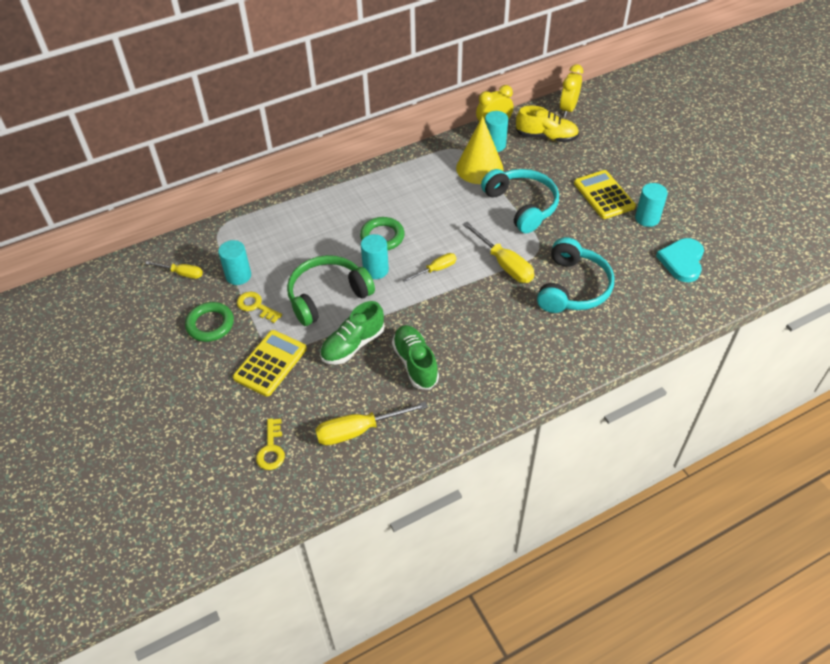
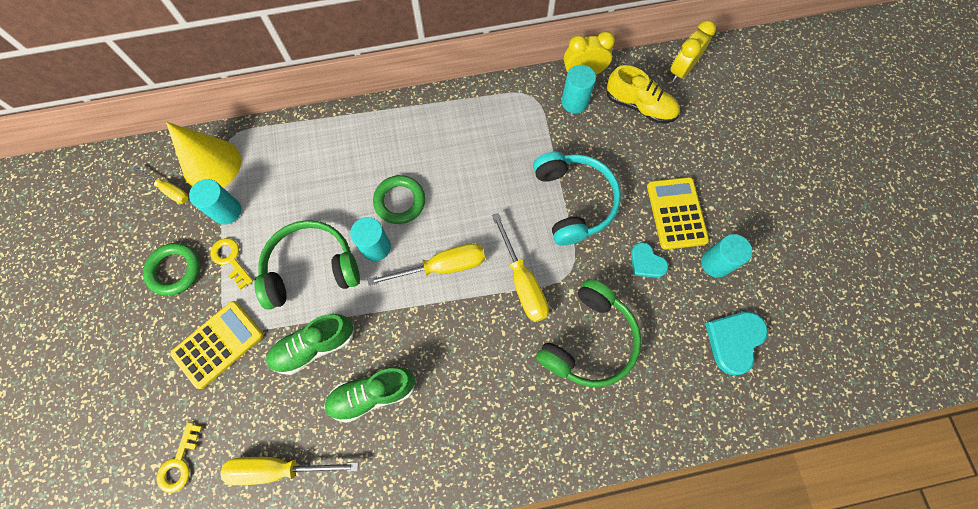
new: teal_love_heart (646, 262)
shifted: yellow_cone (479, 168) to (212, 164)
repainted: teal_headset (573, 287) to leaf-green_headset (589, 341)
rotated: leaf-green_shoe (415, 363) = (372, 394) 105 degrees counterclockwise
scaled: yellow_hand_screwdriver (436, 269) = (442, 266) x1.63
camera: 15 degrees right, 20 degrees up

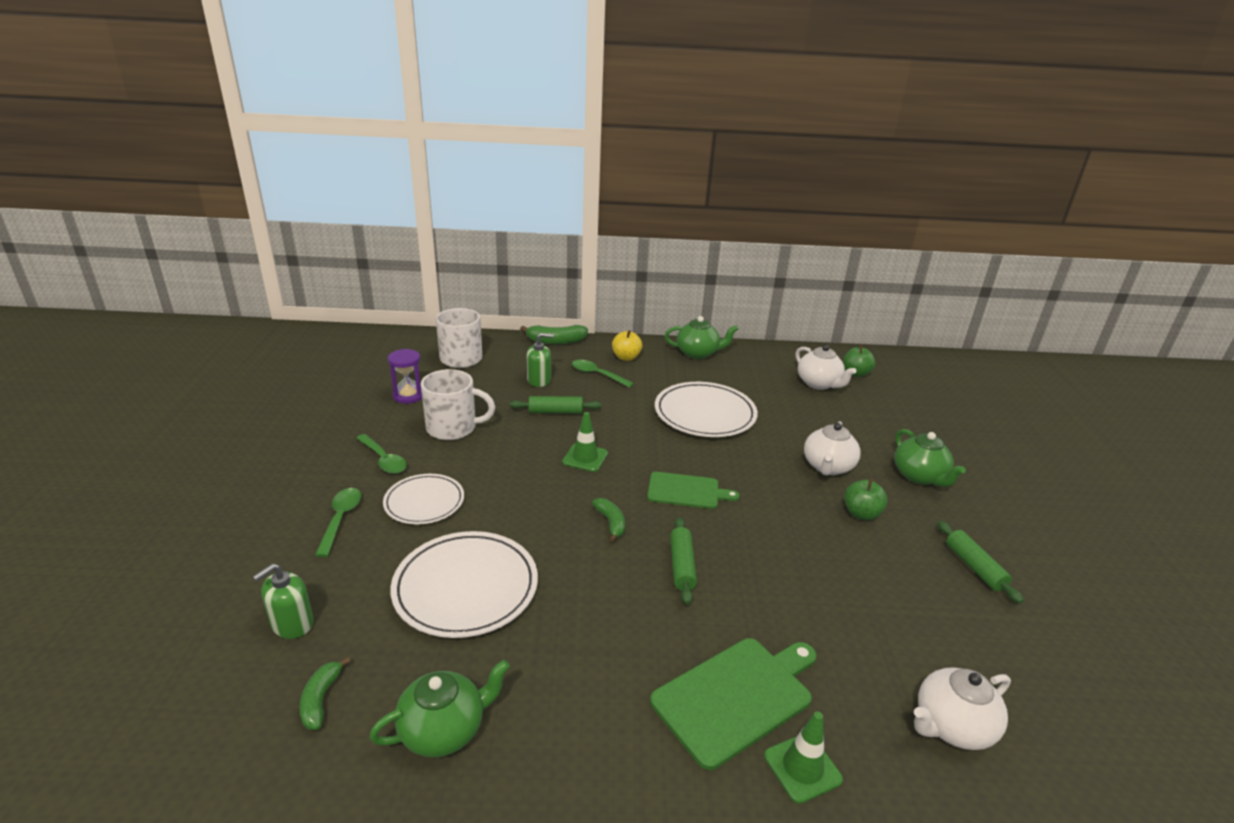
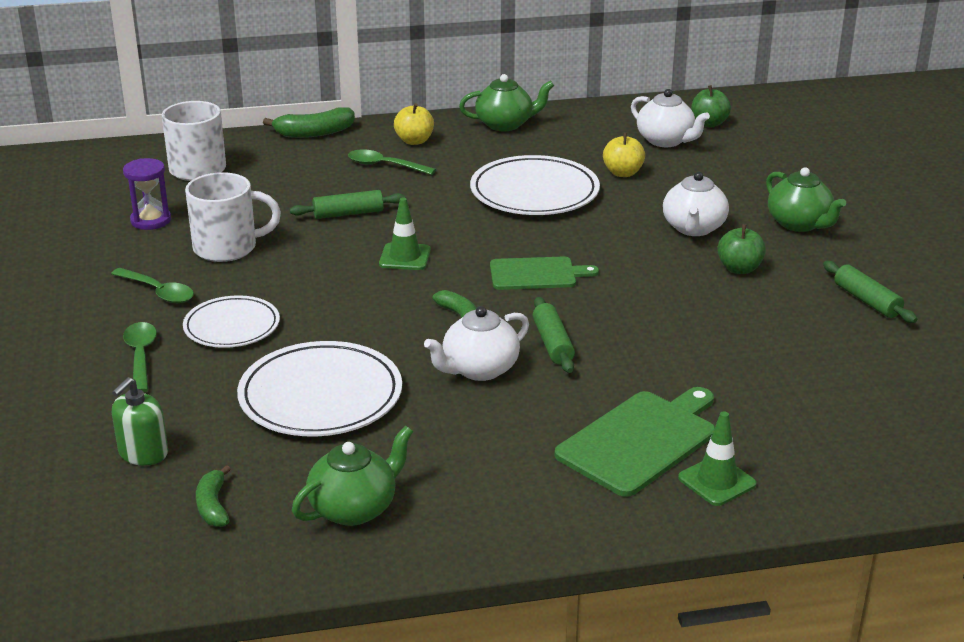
gone: leaf-green_soap_dispenser (539, 380)
new: yellow_toy_apple (623, 173)
shifted: white_china_teapot (951, 726) to (479, 369)
camera: 10 degrees left, 0 degrees up

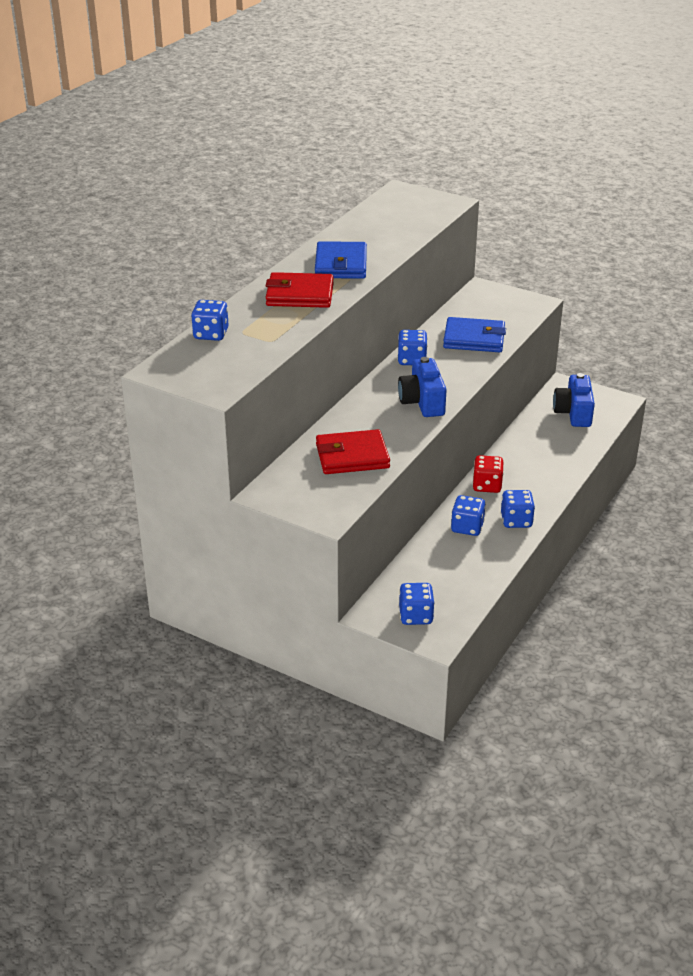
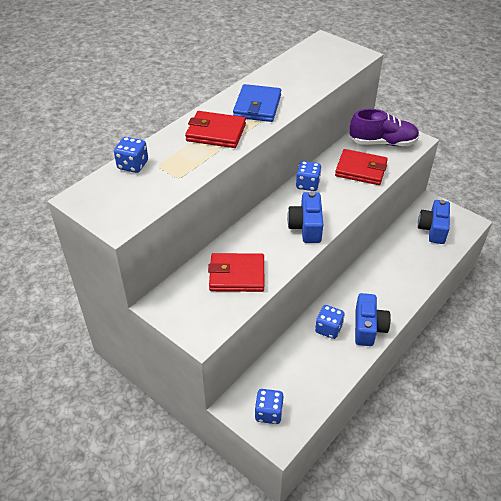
gone: crimson_dice (487, 486)
new: royal_purple_shoe (382, 143)
swapped: cobalt_dice (516, 521) to cobalt_photo_camera (368, 327)
repainted: cobalt_wallet (474, 339) to crimson_wallet (361, 170)
camera: 10 degrees right, 10 degrees up

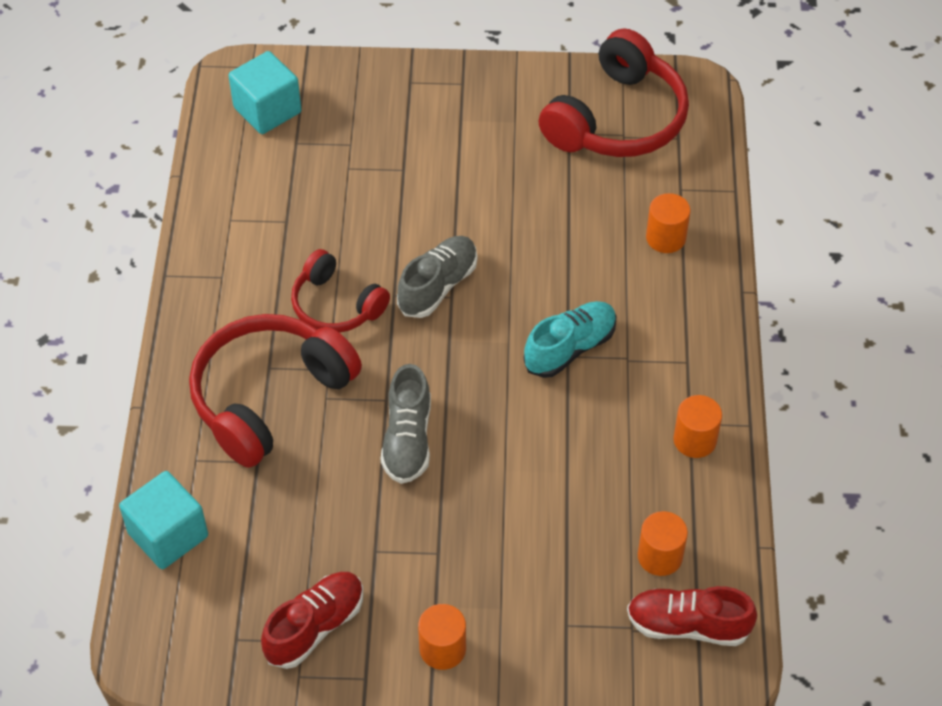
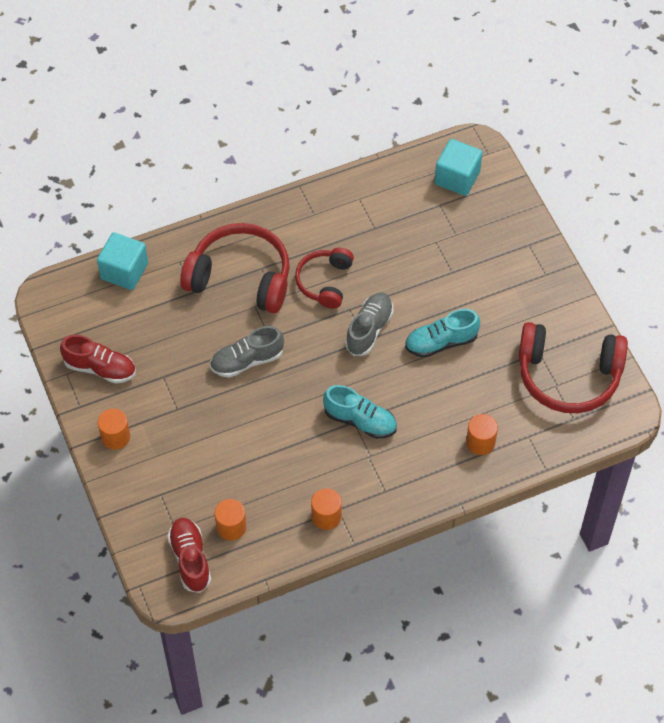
new: teal_shoe (441, 342)
rotated: gray_shoe (438, 286) = (369, 329) 75 degrees counterclockwise
camera: 65 degrees right, 5 degrees up

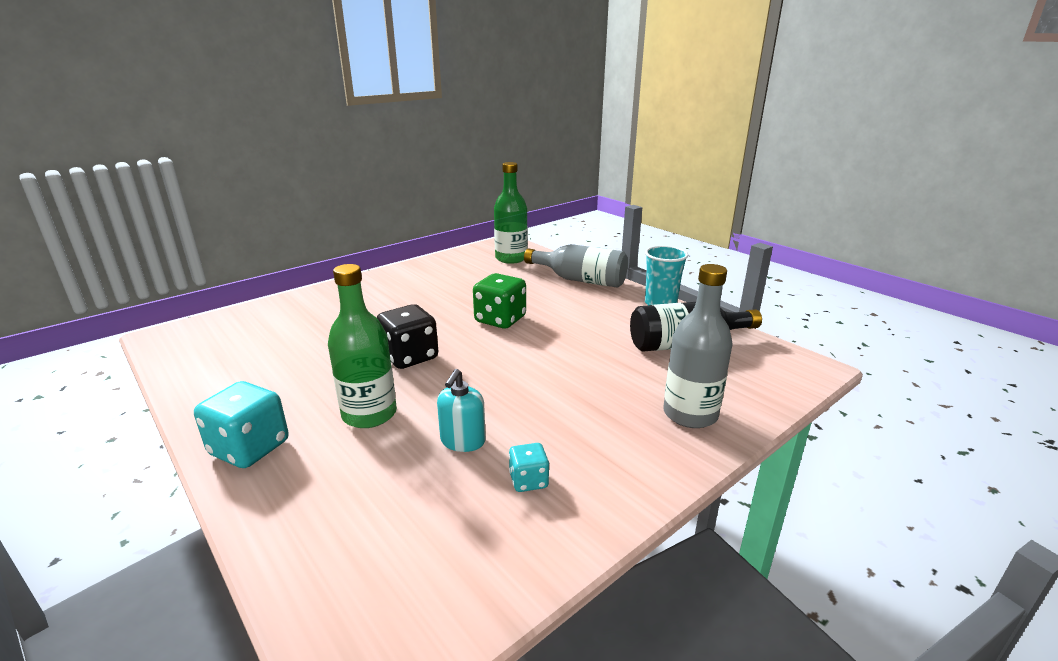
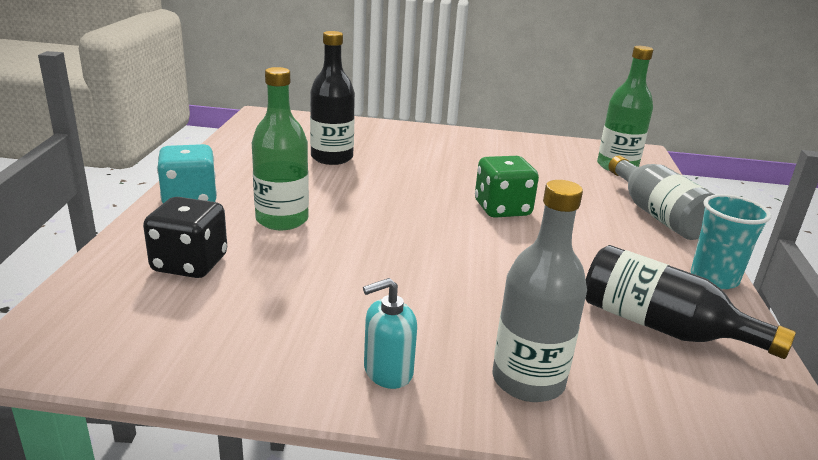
gone: teal_dice (528, 481)
new: ebony_drink_bottle (332, 158)
shifted: ebony_dice (409, 357) to (190, 264); teal_soap_dispenser (463, 441) to (387, 371)
camera: 45 degrees right, 0 degrees up

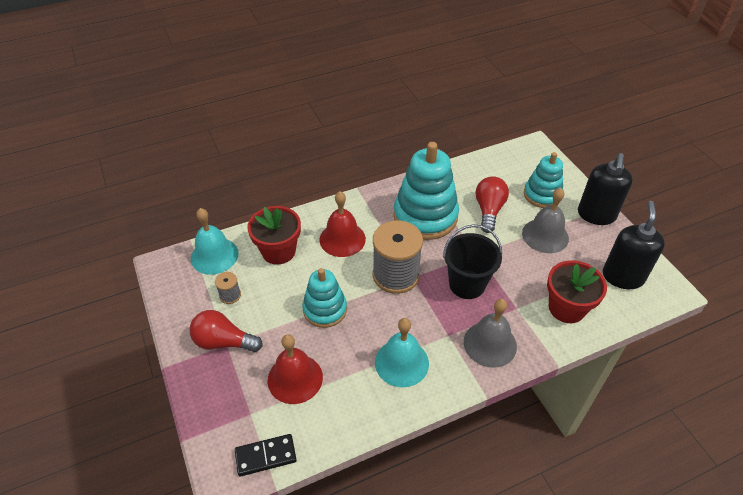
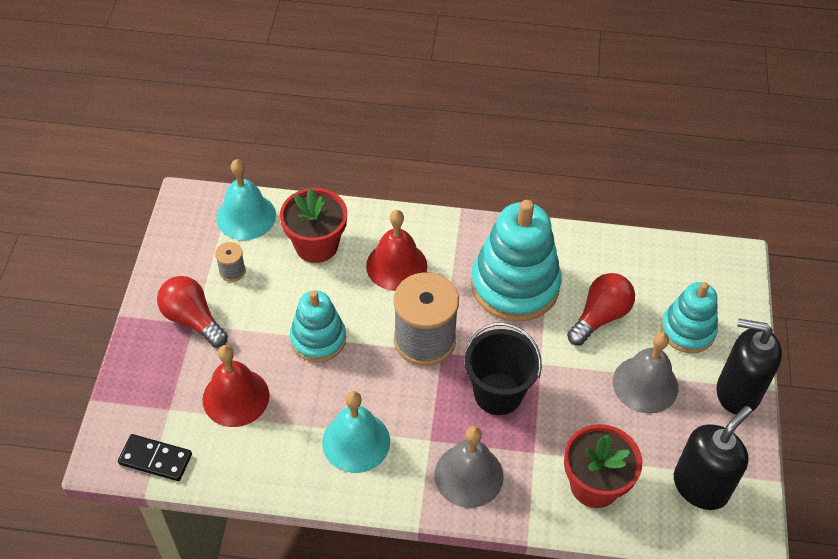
rotated: ebony_soap_dispenser (596, 215) = (737, 392) 60 degrees clockwise
camera: 30 degrees right, 5 degrees up

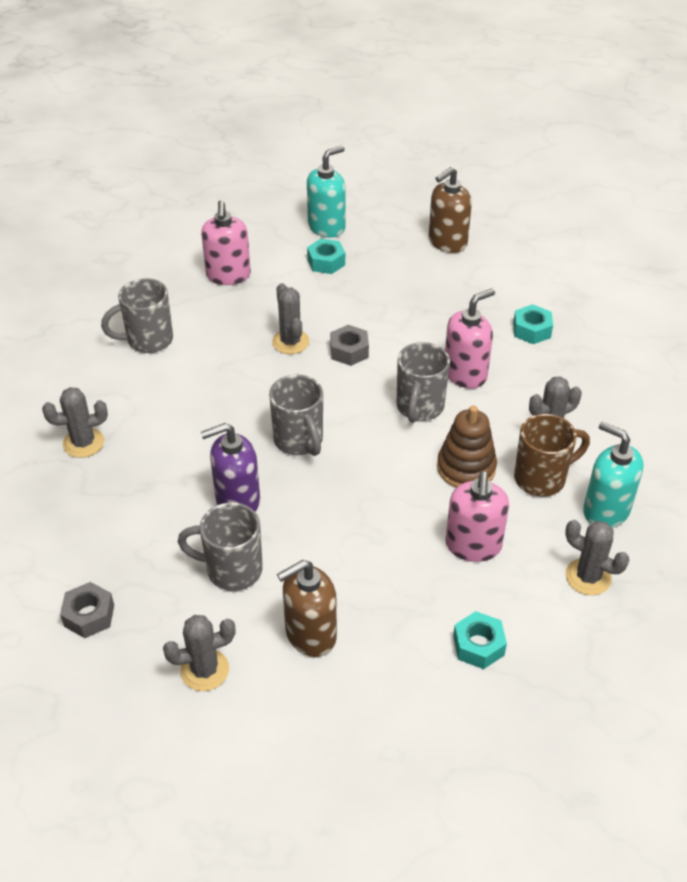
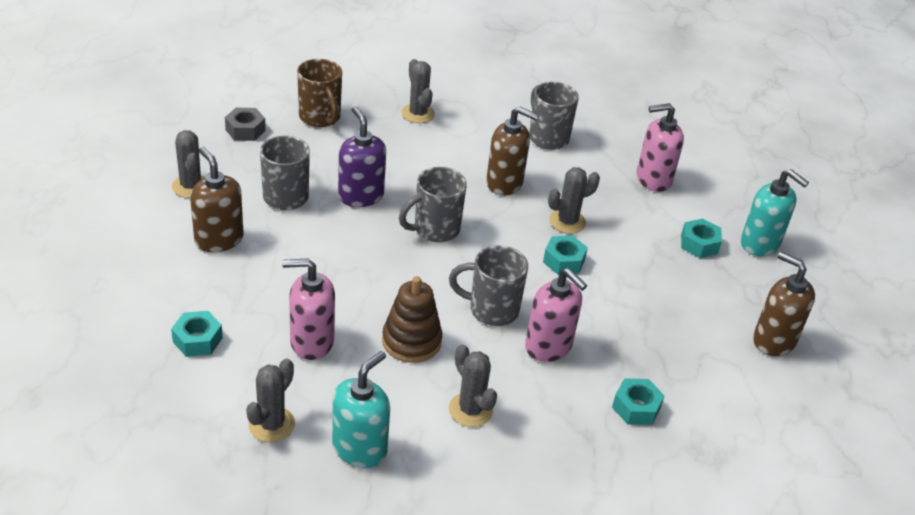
new: dark_brown_soap_dispenser (504, 183)
shifted: dark_brown_coffee_mug (541, 478) to (320, 118)
repainted: gray_nut (349, 351) to teal_nut (564, 261)
camera: 80 degrees right, 5 degrees down

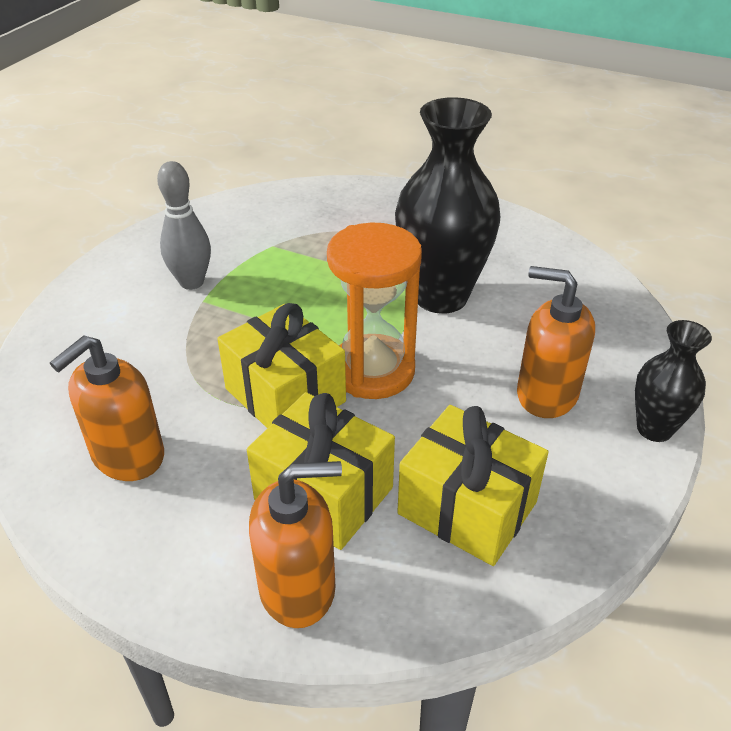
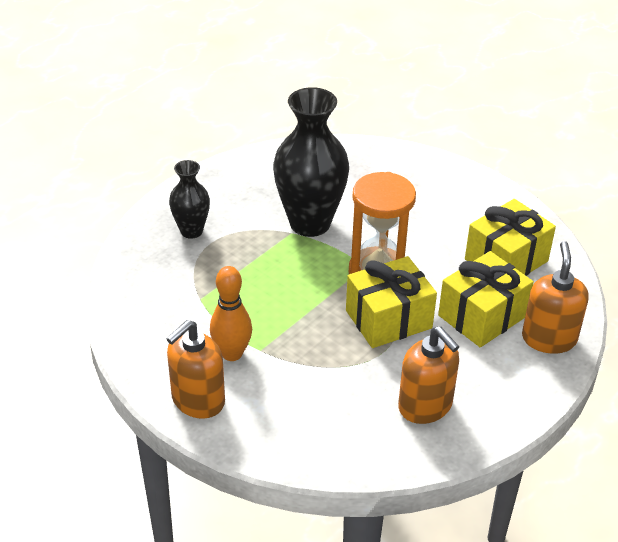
shifted: orange-coloured_soap_dispenser (546, 394) to (198, 400); ebony_tall_vase (654, 429) to (191, 231)
repainted: gray_bowling_pin (192, 282) to orange-coloured_bowling_pin (232, 353)
camera: 75 degrees left, 0 degrees up

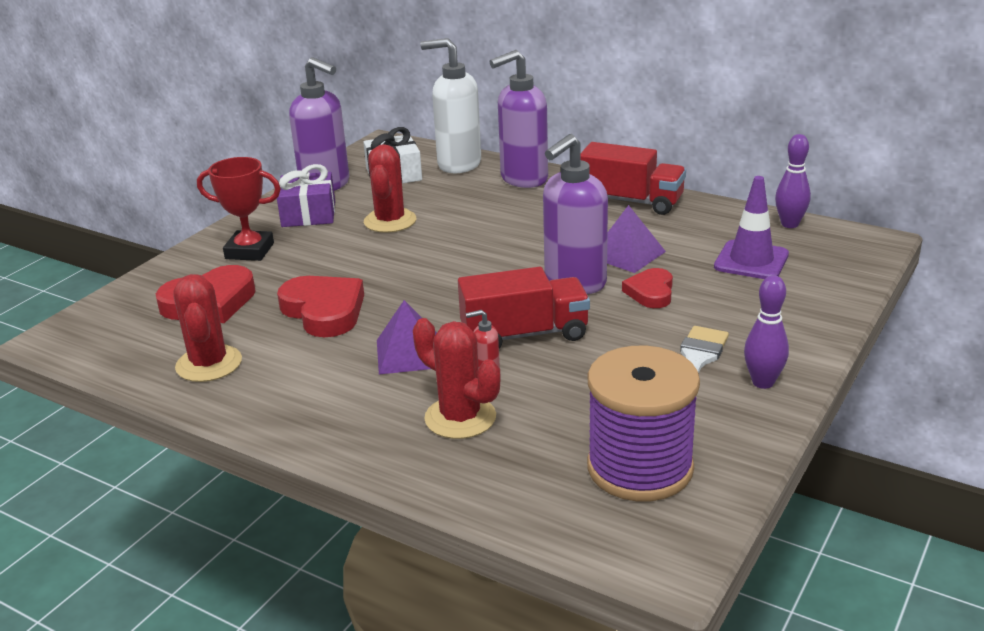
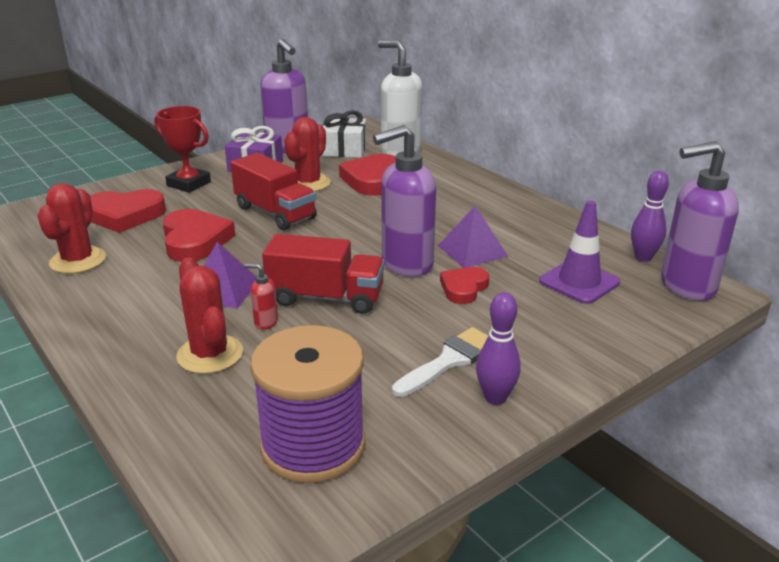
new: crimson_love_heart (372, 180)
shifted: royal_purple_soap_dispenser (523, 179) to (686, 286); crimson_truck (631, 201) to (275, 213)
camera: 20 degrees right, 0 degrees up

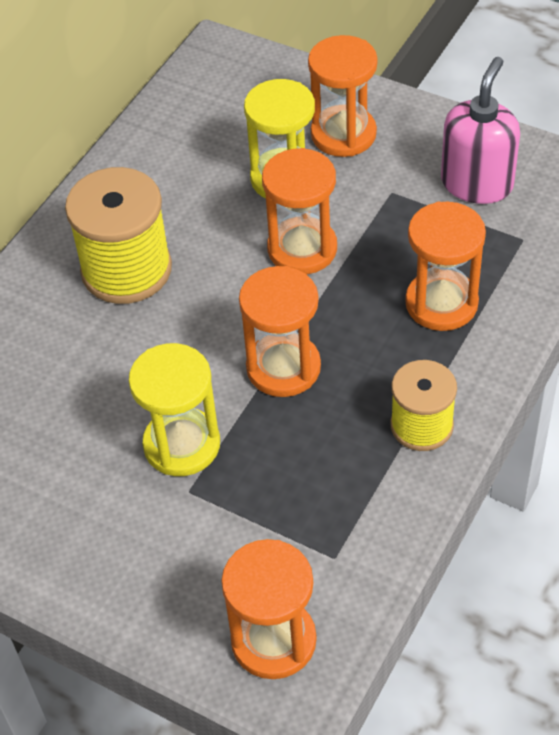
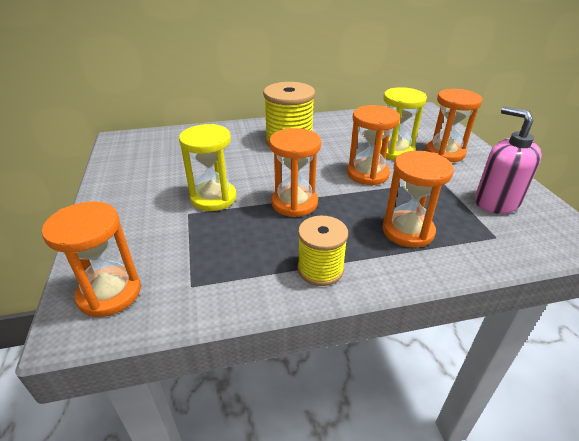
rotated: rosy_soap_dispenser (477, 183) = (496, 202) 105 degrees counterclockwise
camera: 45 degrees right, 15 degrees down

